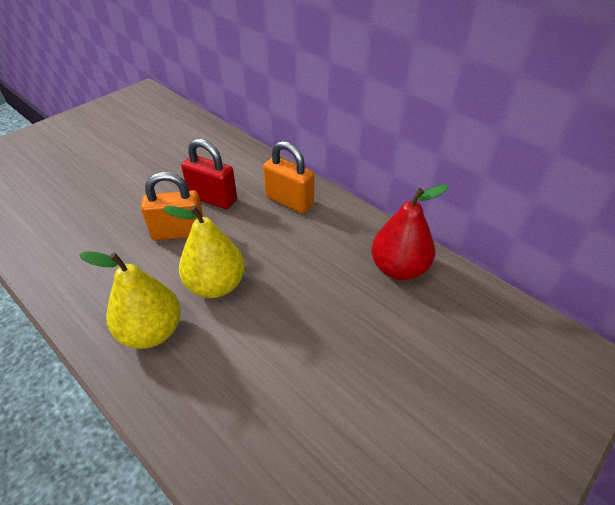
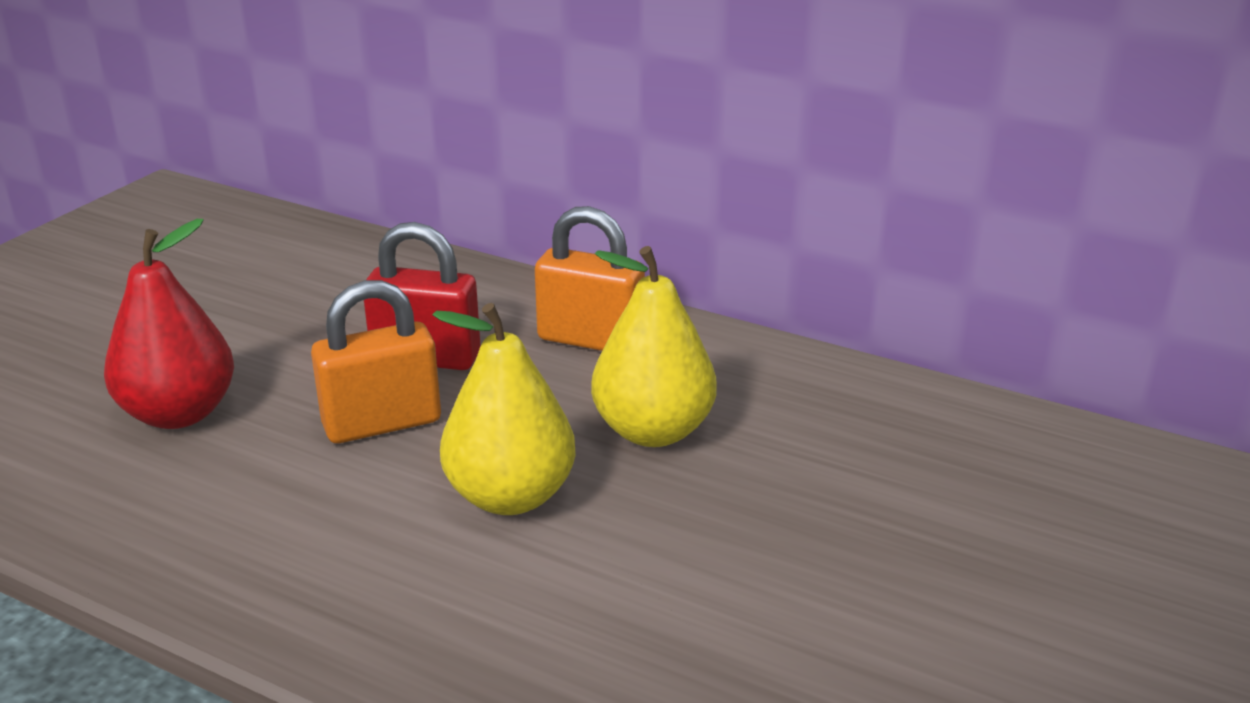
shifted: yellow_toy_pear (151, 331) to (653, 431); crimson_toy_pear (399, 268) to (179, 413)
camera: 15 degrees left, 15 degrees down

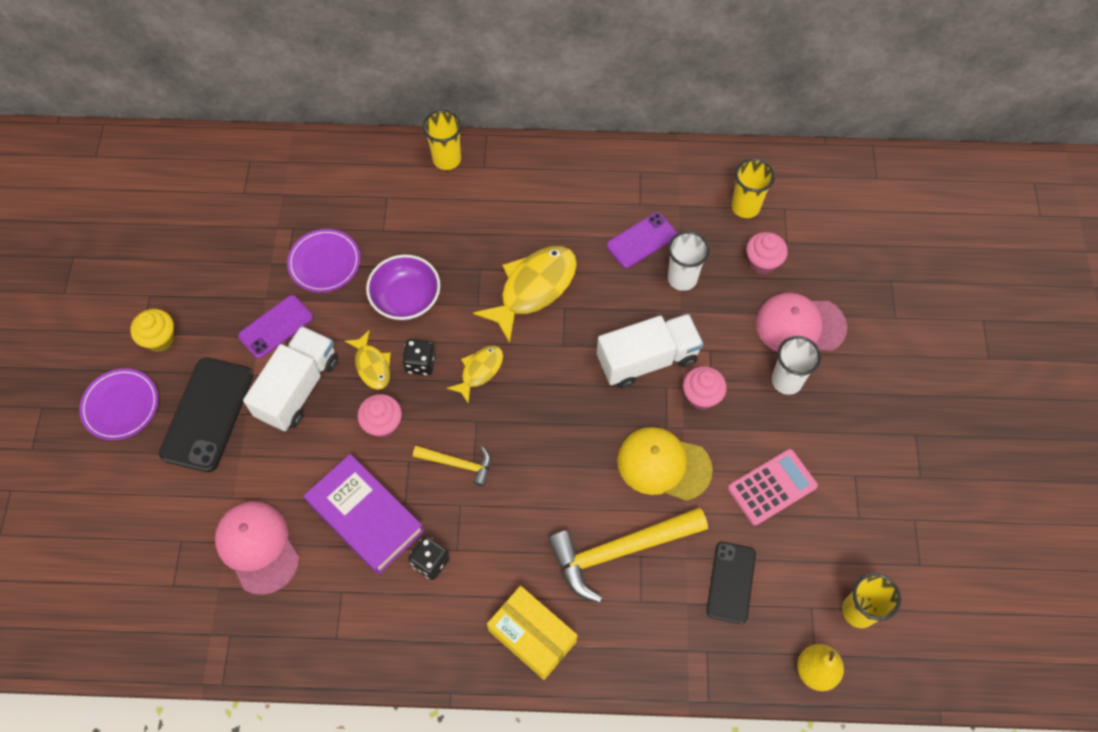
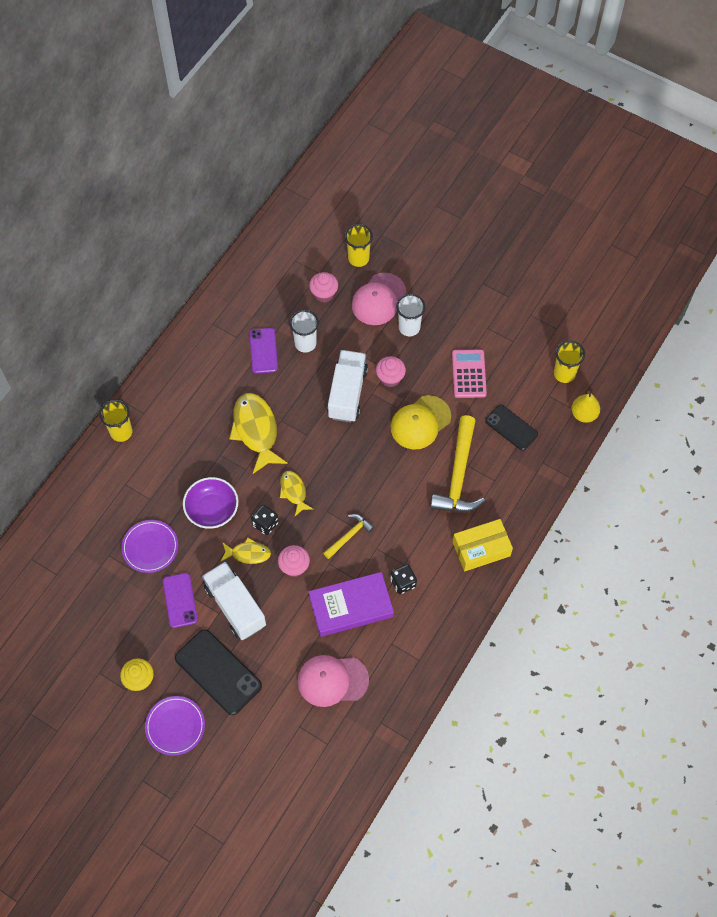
shifted: yellow_beaker (745, 207) to (358, 258)
camera: 60 degrees left, 0 degrees up

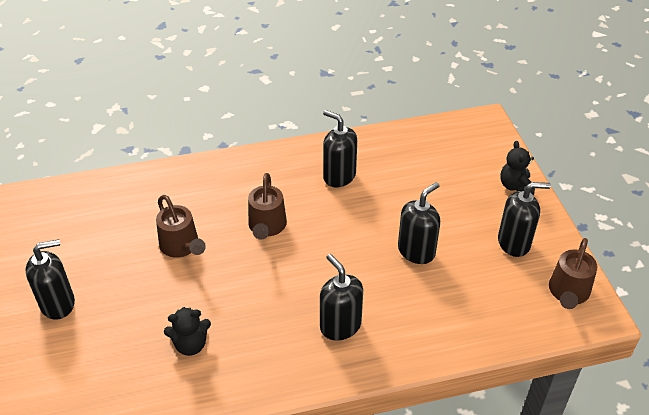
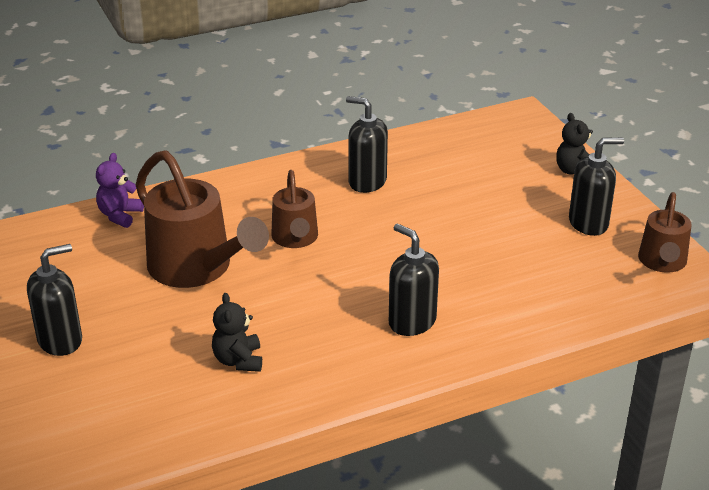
gone: ebony_soap_dispenser (416, 251)
new: royal_purple_teddy (120, 215)
rotated: ebony_teddy (190, 344) = (238, 360) 105 degrees clockwise
scaled: dark_brown_sprinkling_can (182, 247) = (198, 269) x1.71
camera: 10 degrees left, 10 degrees down

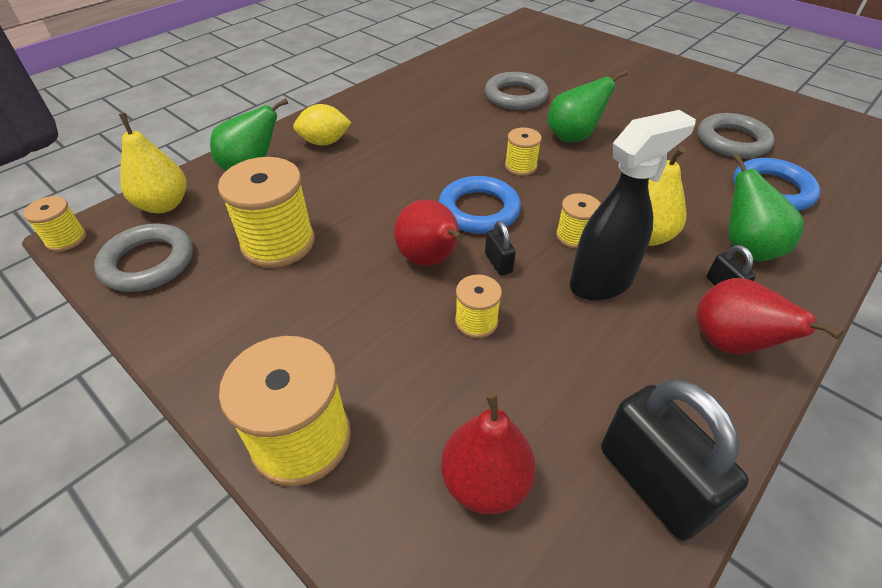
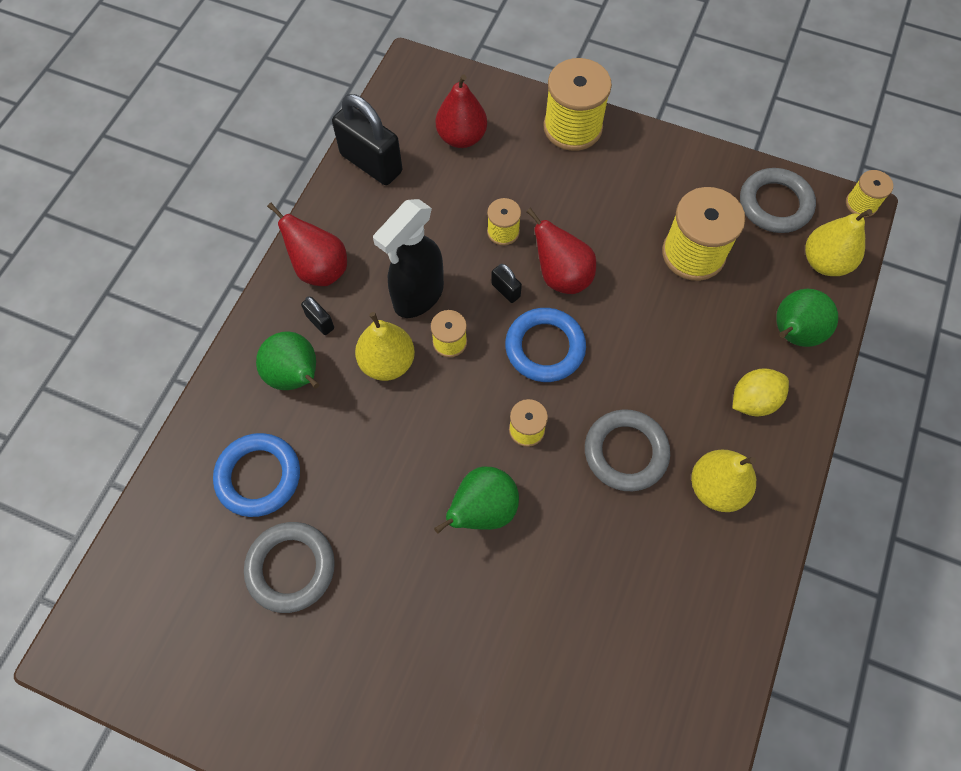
new: yellow_toy_pear (716, 488)
shifted: gray_hoop (515, 96) to (625, 452)
camera: 160 degrees right, 20 degrees up

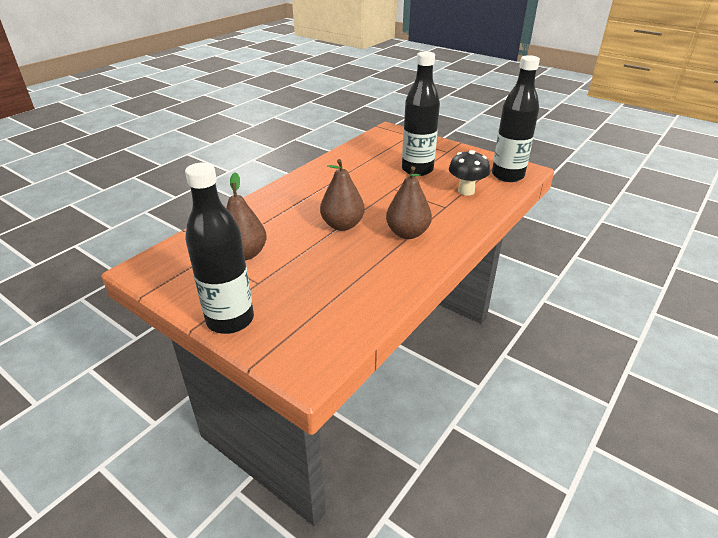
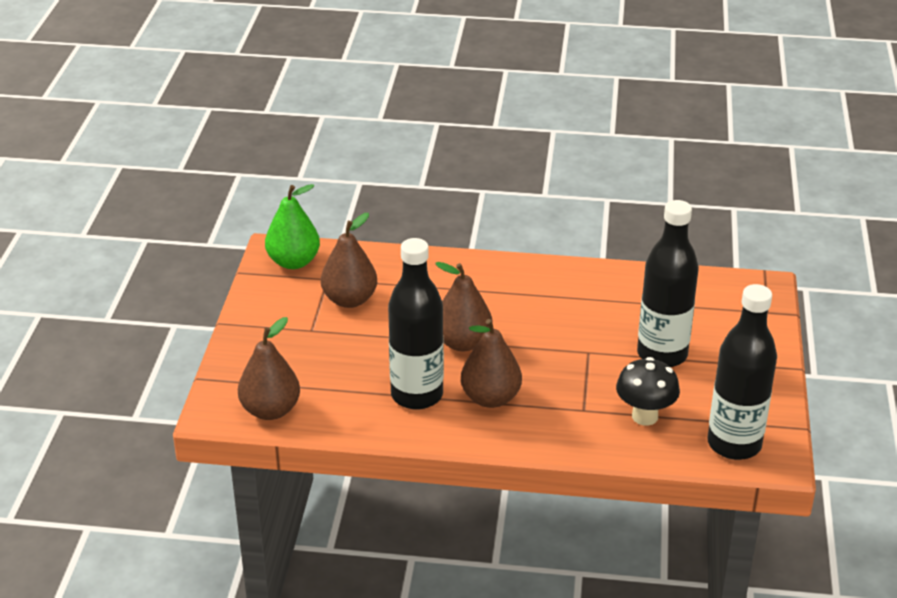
new: dark_brown_toy_pear (270, 410); leaf-green_toy_pear (293, 262)
shifted: ebony_drink_bottle (230, 320) to (417, 395)
camera: 60 degrees right, 0 degrees up

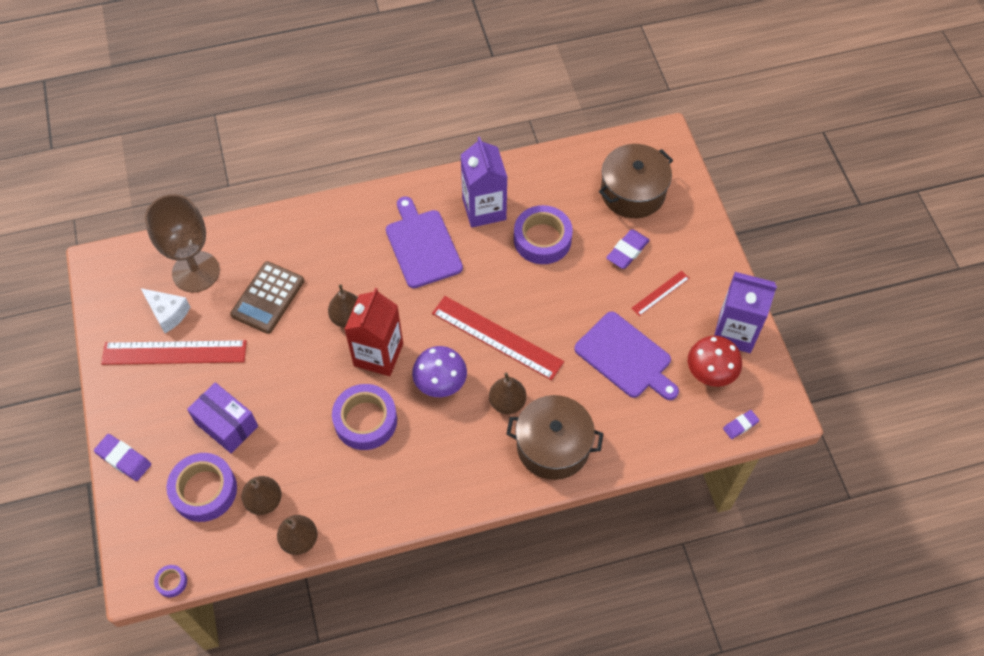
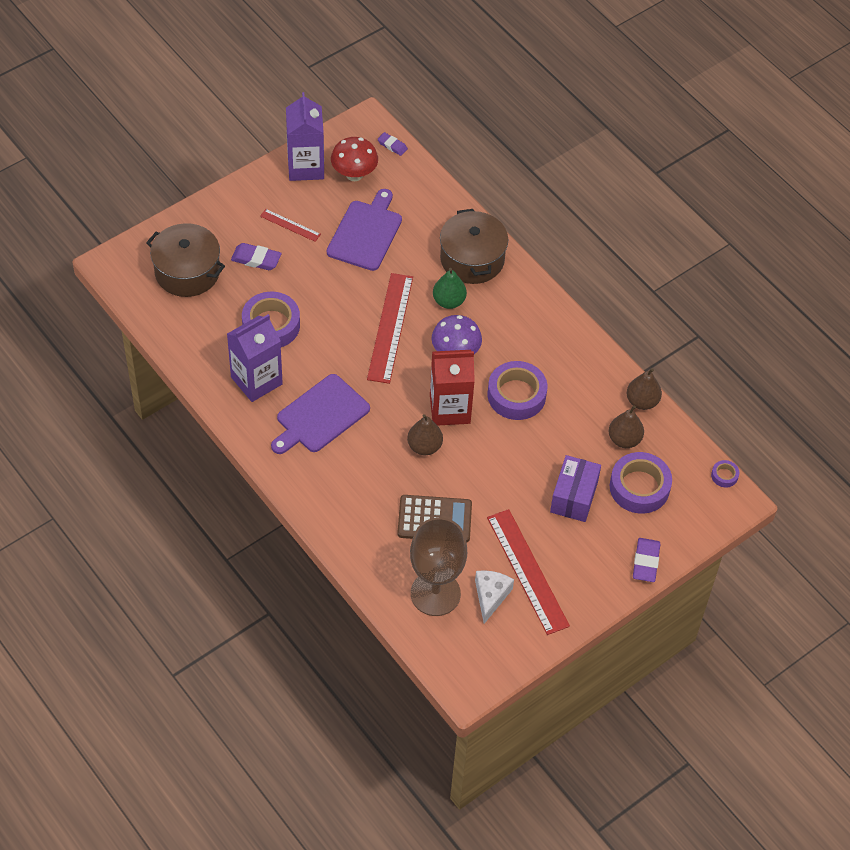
repainted: dark_brown_toy_pear (507, 402) to leaf-green_toy_pear (449, 301)
camera: 115 degrees left, 5 degrees down

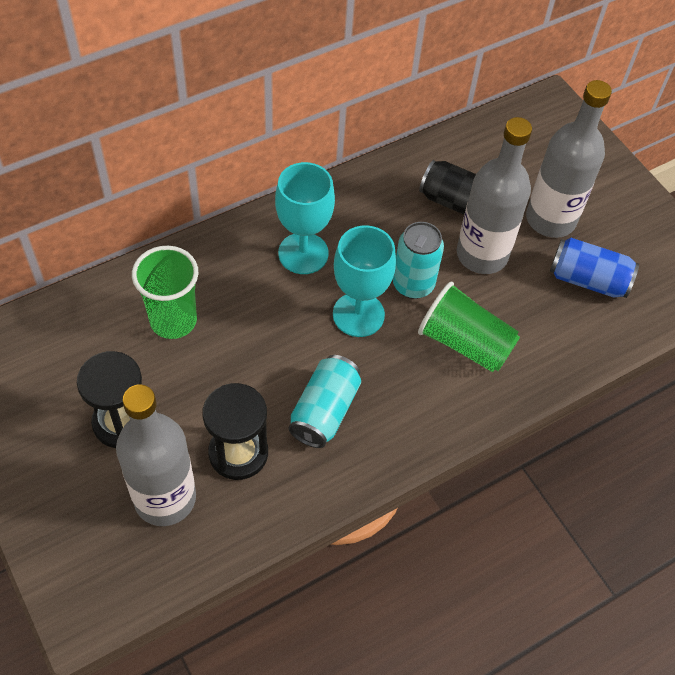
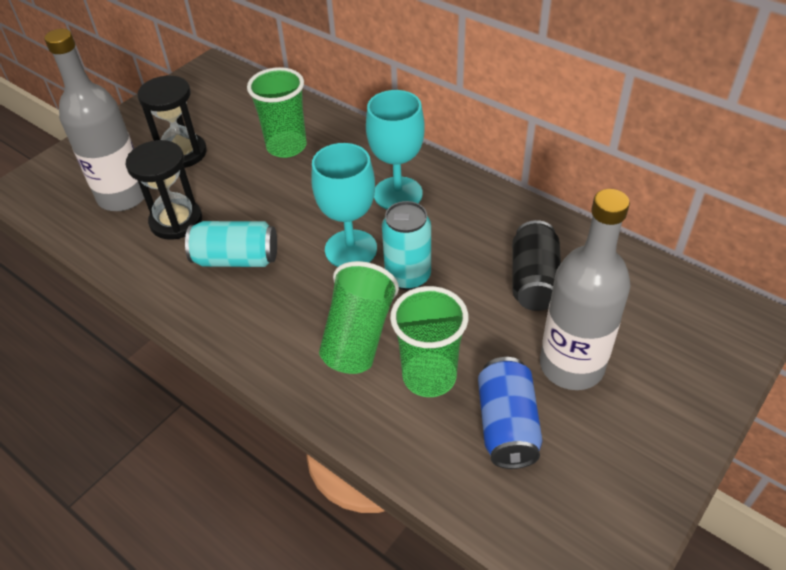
gone: gray_drink_bottle (482, 254)
new: leaf-green_beaker (429, 376)
camera: 75 degrees right, 10 degrees down

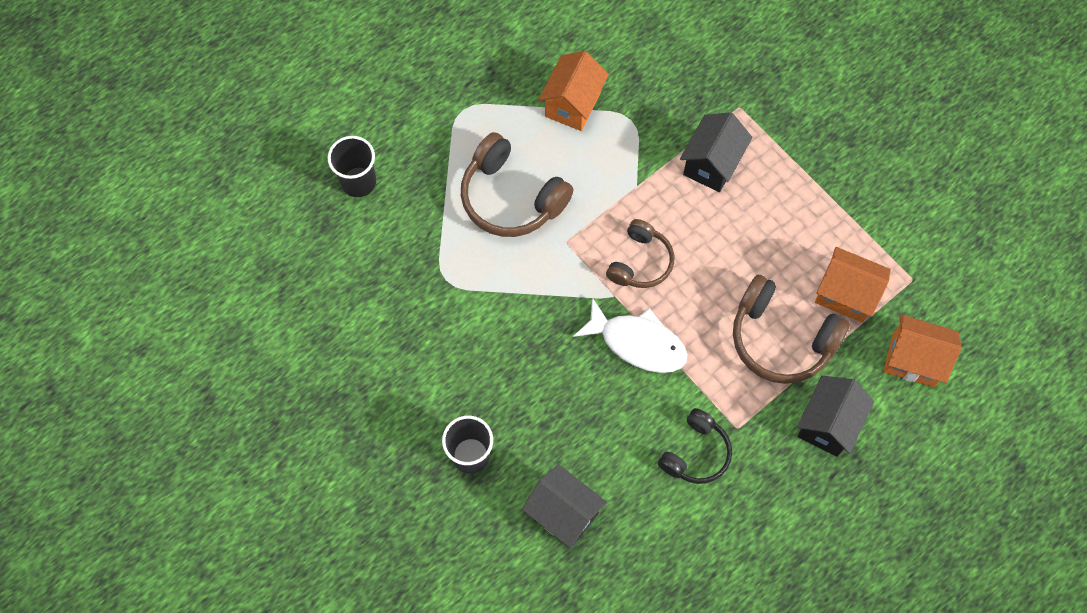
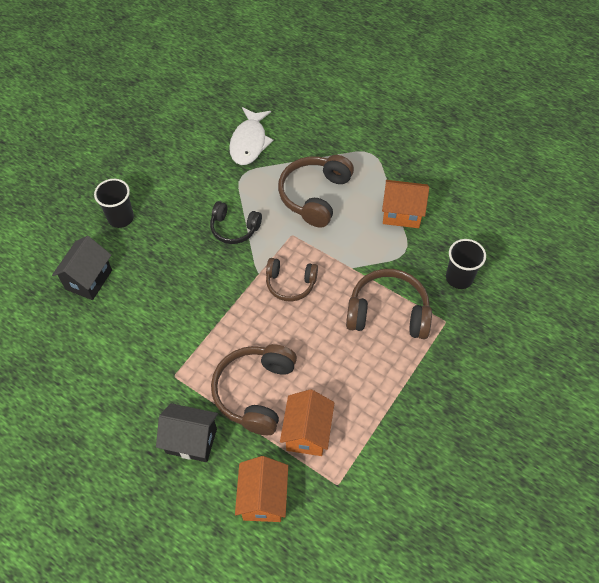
shifted: ebony_beaker (358, 182) to (459, 278); white_fish_figure (637, 343) to (249, 142); ebony_headset (695, 453) to (234, 228)
swapped: ebony_cottage (712, 164) to dark_brown_headset (388, 313)
camera: 75 degrees right, 10 degrees down

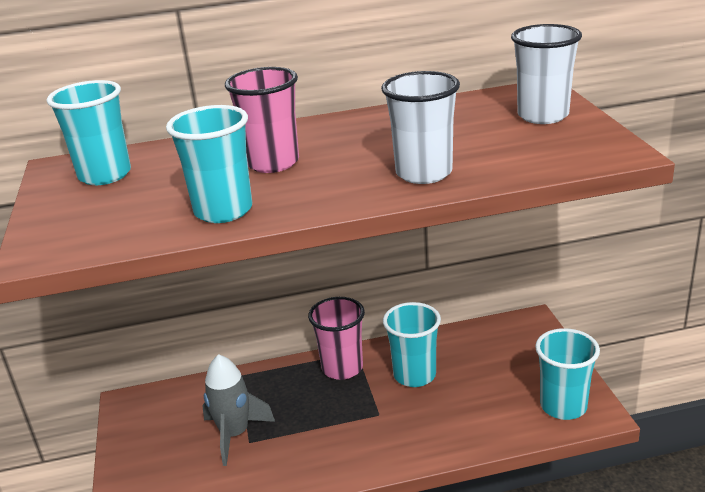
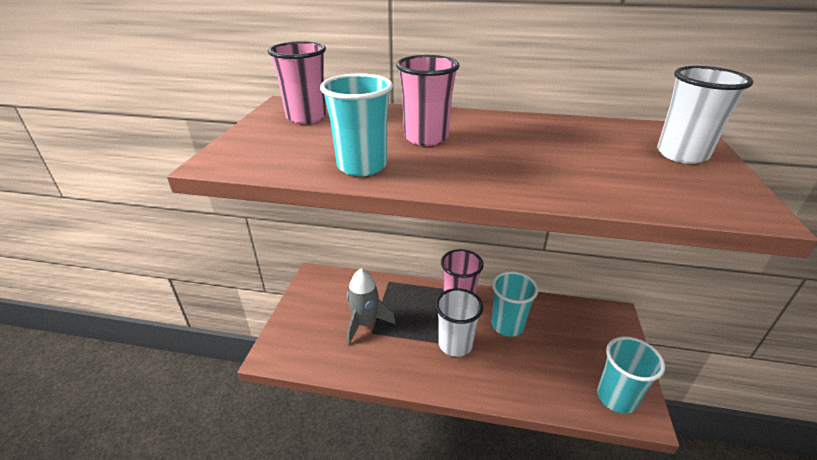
shifted: white_beaker (424, 173) to (455, 344)
repainted: teal_beaker (105, 175) to rosy_beaker (306, 117)
camera: 20 degrees right, 5 degrees up

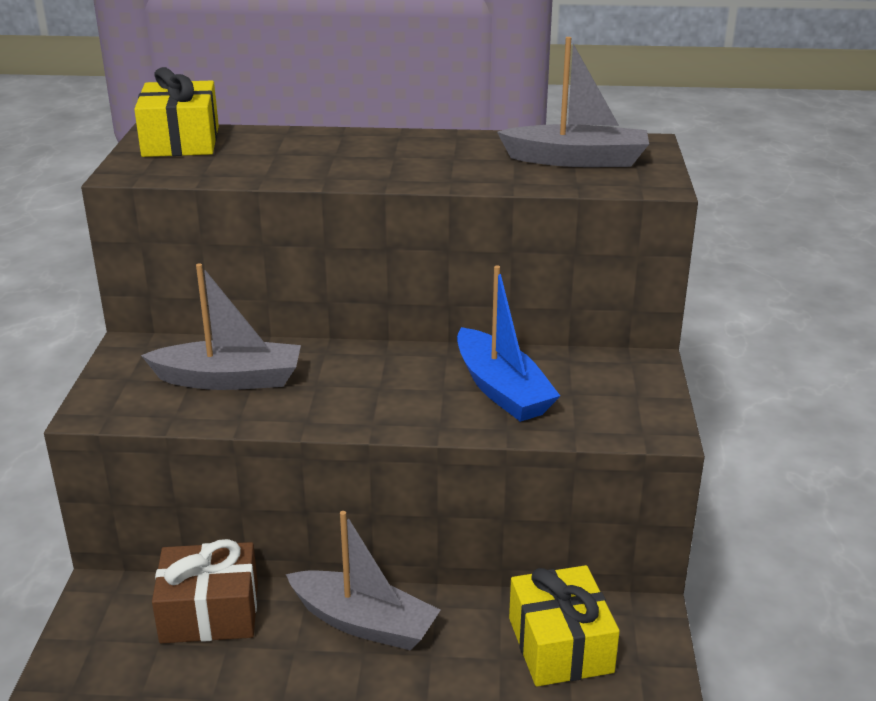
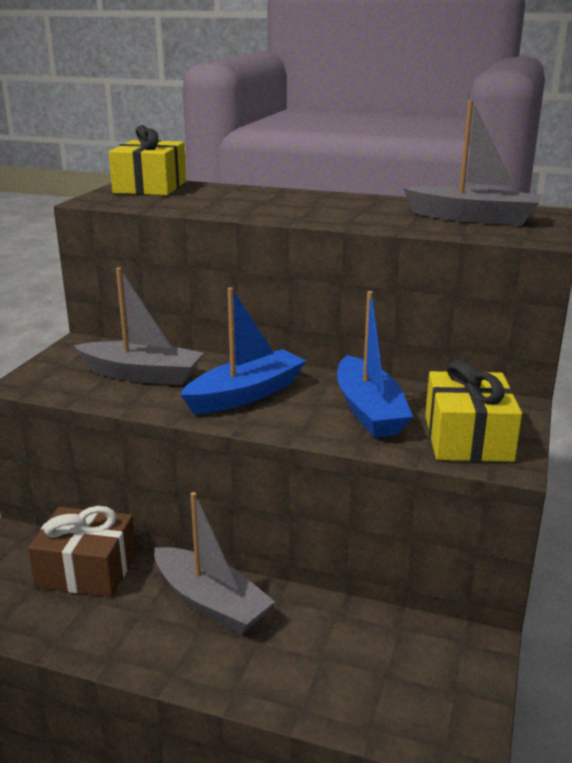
new: cobalt_sailboat (246, 394)
shifted: yellow_present (560, 645) to (467, 438)
camera: 15 degrees right, 5 degrees down

